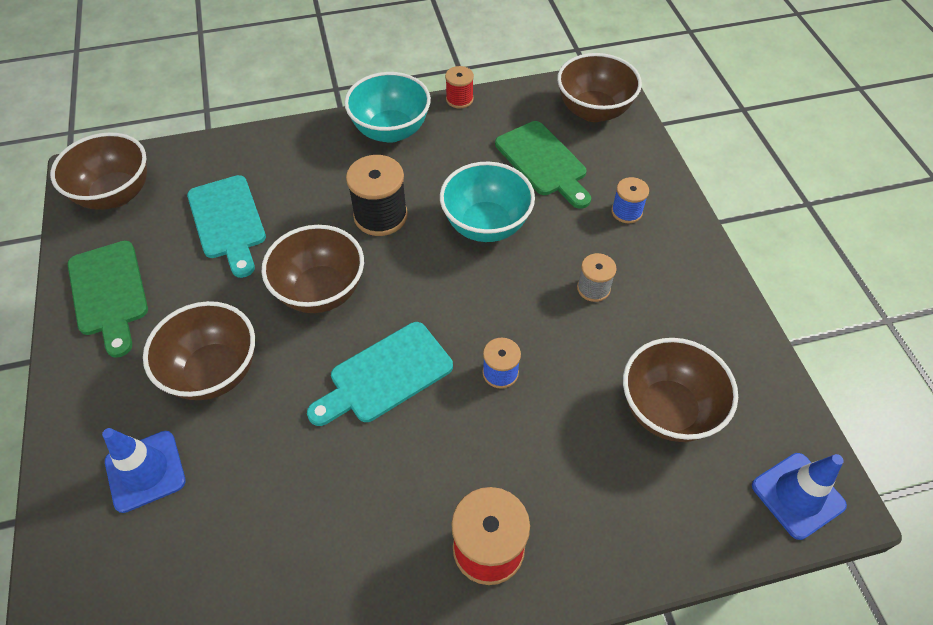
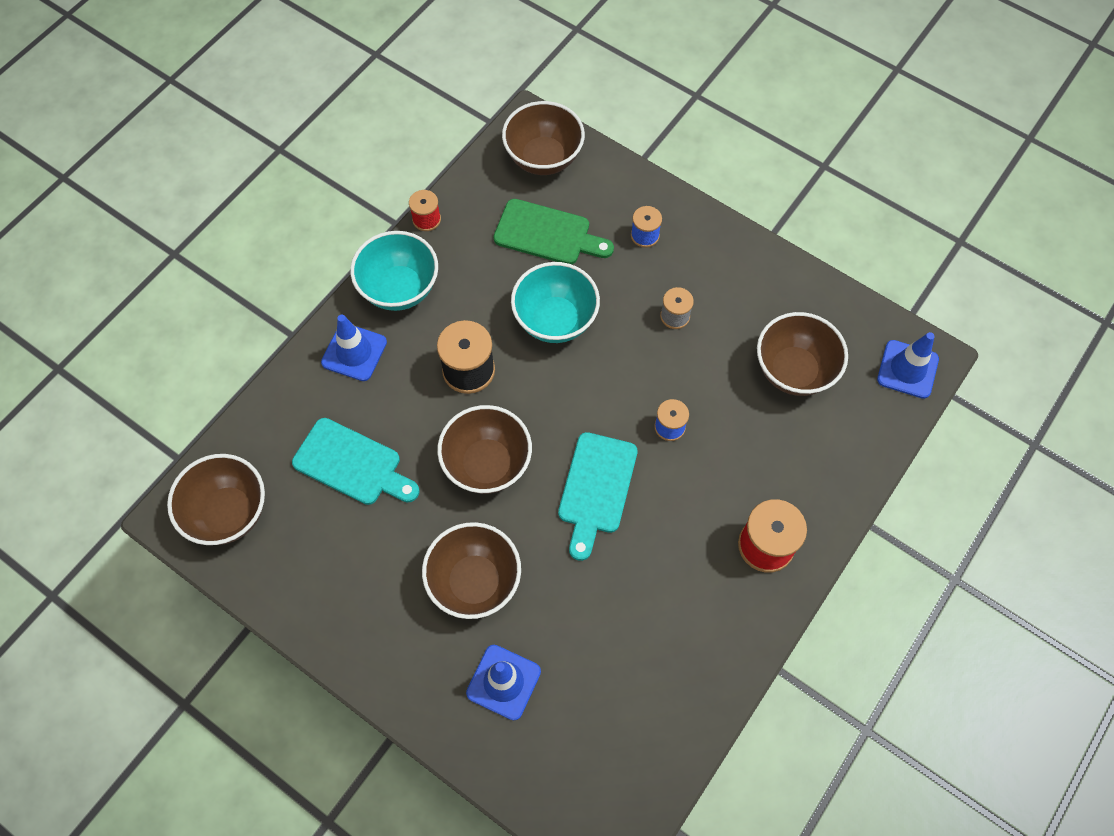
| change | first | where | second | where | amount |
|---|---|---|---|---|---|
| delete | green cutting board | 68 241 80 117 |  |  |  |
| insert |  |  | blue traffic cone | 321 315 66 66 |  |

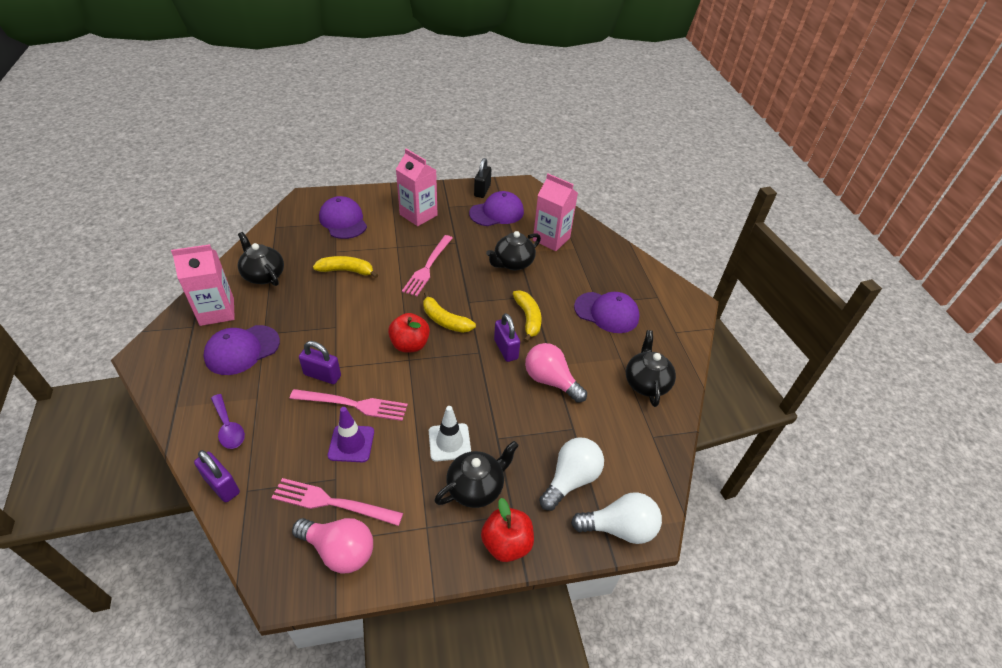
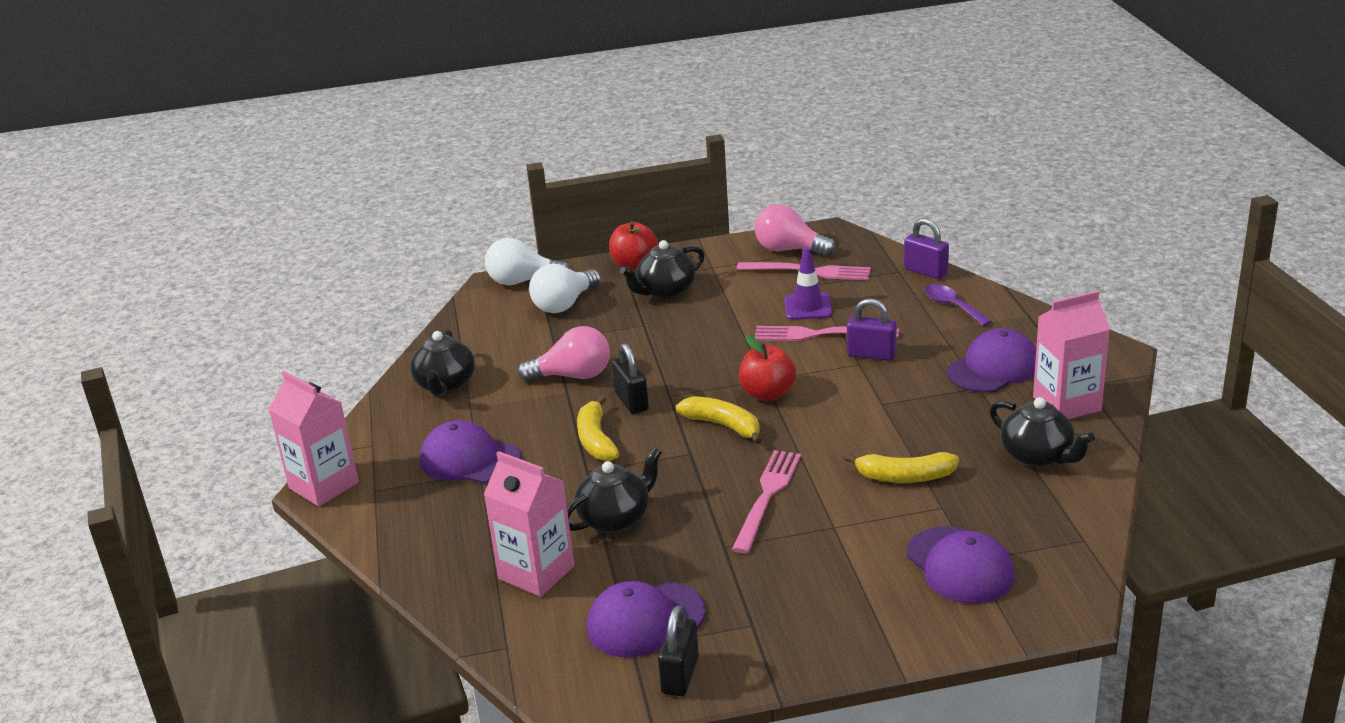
| change | first | where | second | where | amount |
|---|---|---|---|---|---|
| move | pink carton | 396 149 42 77 |  | 269 371 90 136 |  |
| recolor | purple padlock | 494 313 26 49 | black padlock | 612 343 37 71 |  |
| rotate | pink light bulb | 525 343 62 60 |  | 517 326 93 56 | 45 degrees counterclockwise |
| delete | white traffic cone | 429 406 42 55 |  |  |  |

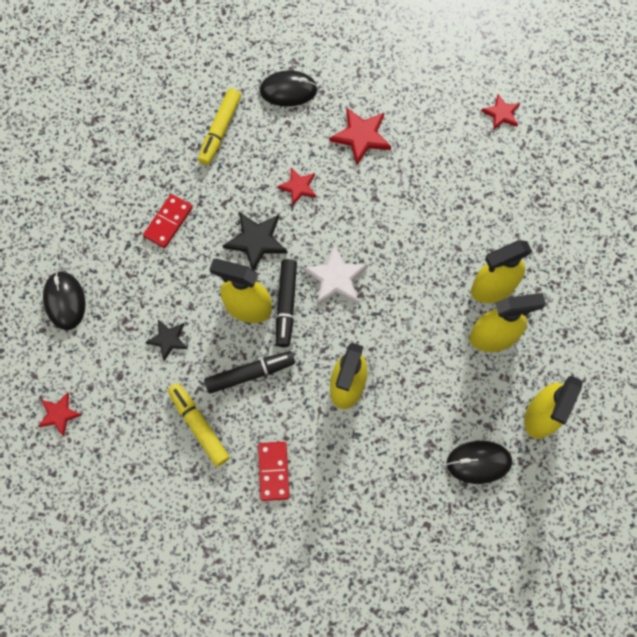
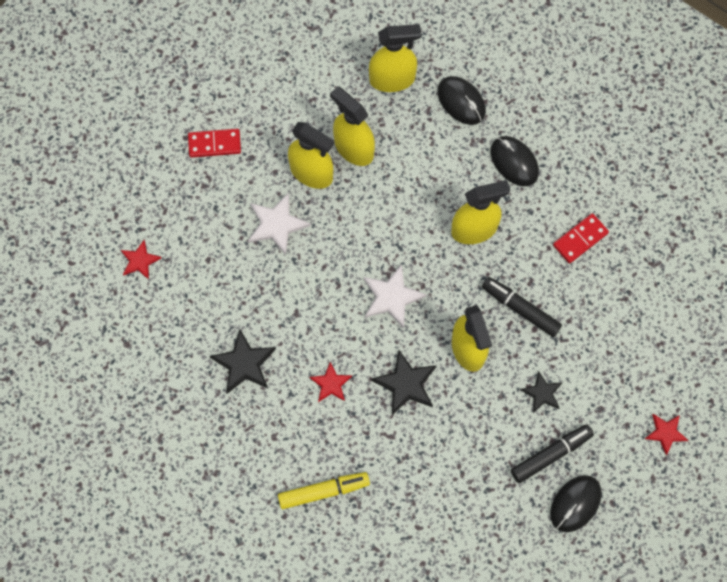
| change | first | where | second | where | amount |
|---|---|---|---|---|---|
| move | black mouse | 260 70 58 36 |  | 490 136 49 50 |  |
| recolor | red star | 329 108 62 57 | black star | 209 330 67 64 |  |
| move | red domino | 143 194 50 54 |  | 188 129 53 29 |  |
| move | black marker | 276 259 21 88 |  | 511 424 83 59 |  |
| delete | yellow marker | 168 383 61 84 |  |  |  |
| insert |  |  | white star | 248 193 63 62 |  |

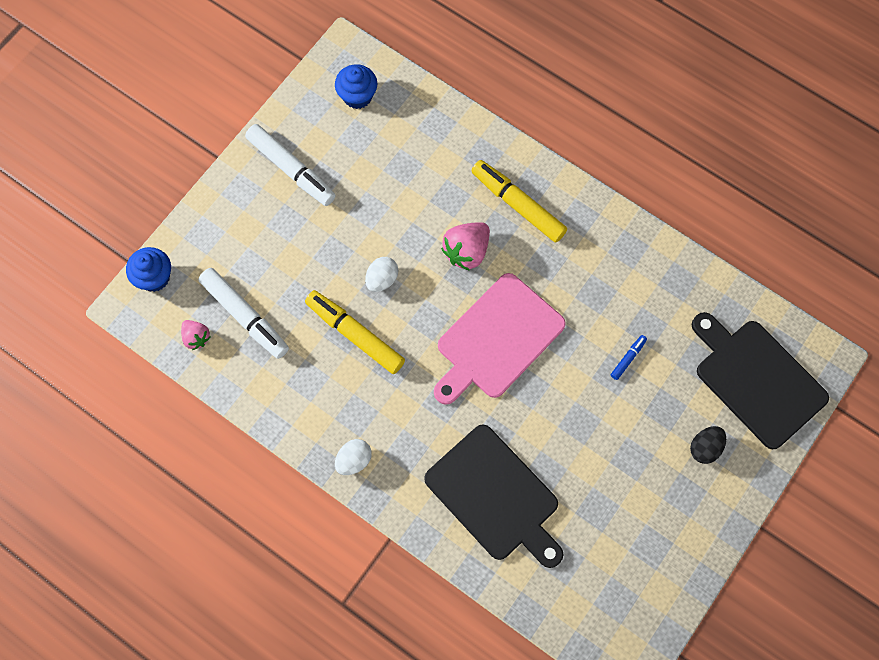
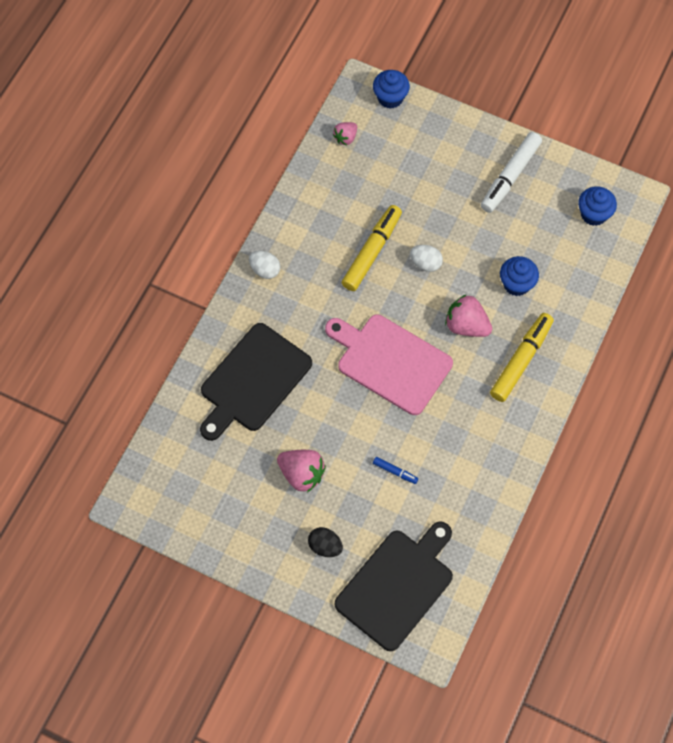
| change | first | where | second | where | amount |
|---|---|---|---|---|---|
| delete | white marker | 198 268 91 91 |  |  |  |
| insert |  |  | blue cupcake | 500 256 39 40 |  |
| insert |  |  | pink strawberry | 277 450 49 42 |  |

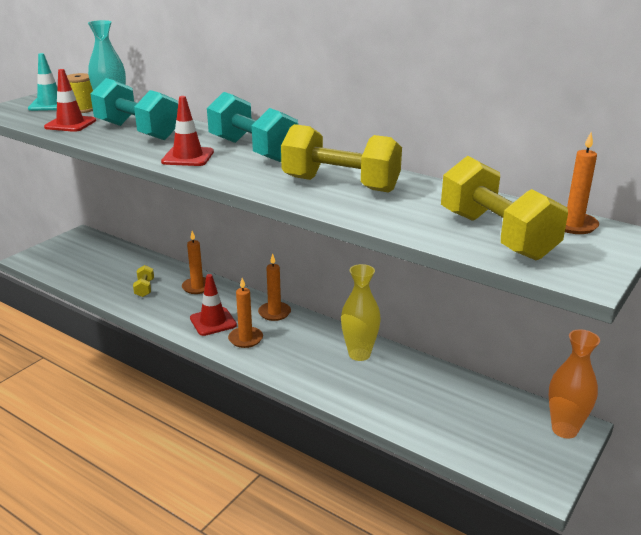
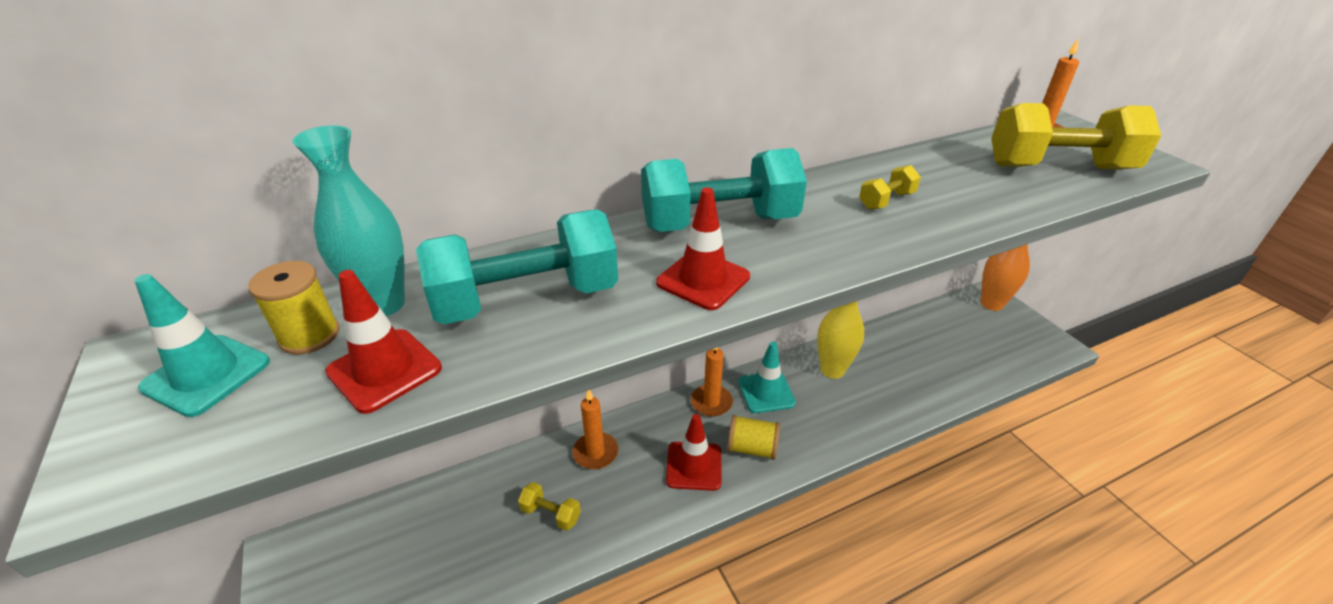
| change | first | where | second | where | amount |
|---|---|---|---|---|---|
| resize | yellow dumbbell | 281 124 121 69 |  | 859 165 62 45 | x0.44 |
| replace | orange candle | 228 278 35 70 | yellow spool | 727 415 53 45 |  |
| insert |  |  | turquoise traffic cone | 738 342 58 71 |  |

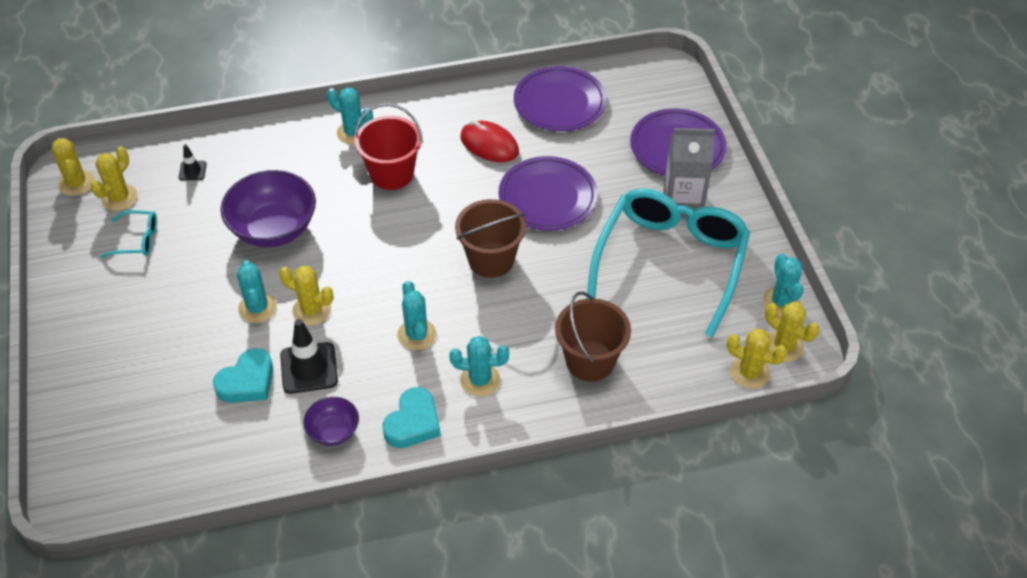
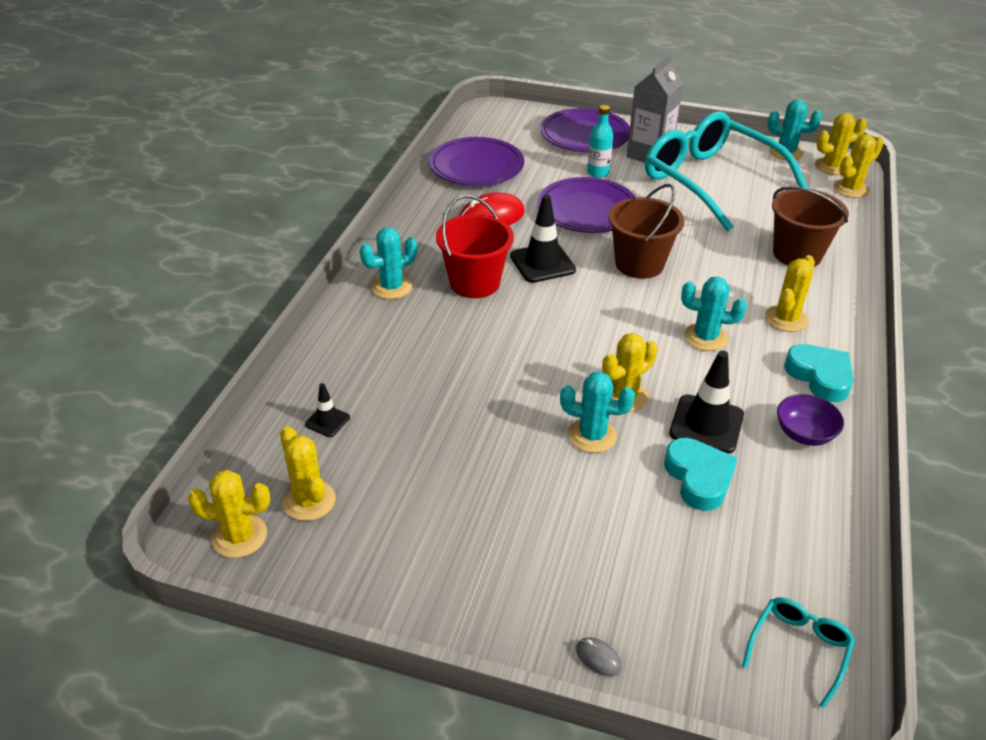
| change | first | where | second | where | amount |
|---|---|---|---|---|---|
| delete | purple bowl | 220 170 96 77 |  |  |  |
| move | turquoise glasses | 100 210 57 48 |  | 742 597 113 111 |  |
| recolor | turquoise cactus | 449 336 60 60 | yellow cactus | 765 255 50 77 |  |
| insert |  |  | turquoise bottle | 587 105 26 73 |  |
| insert |  |  | black traffic cone | 510 195 66 88 |  |
| insert |  |  | grey mouse | 576 637 46 39 |  |

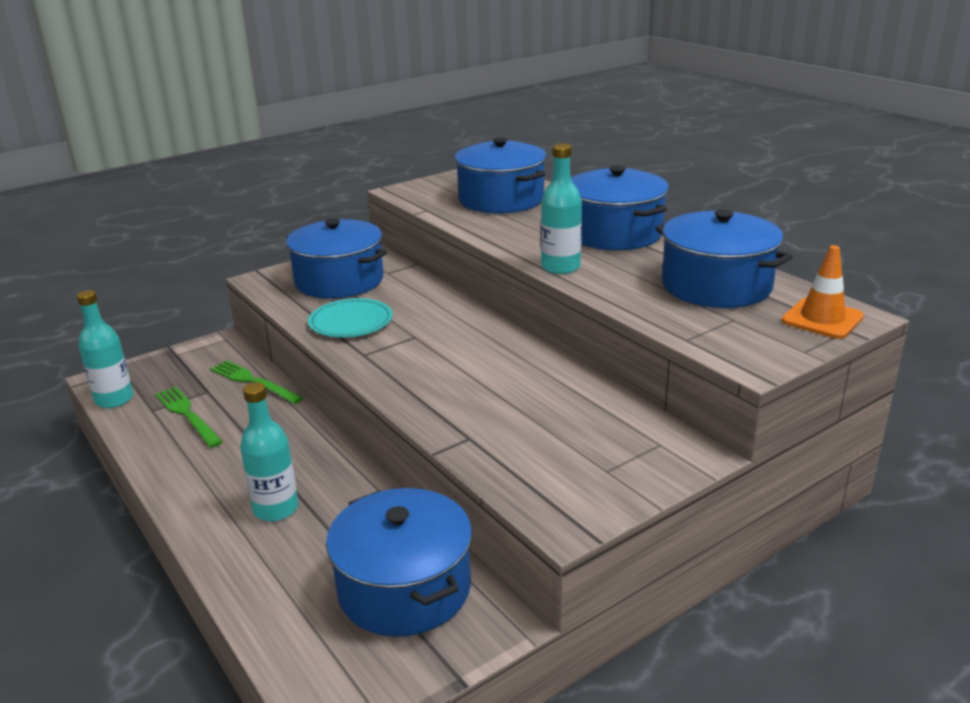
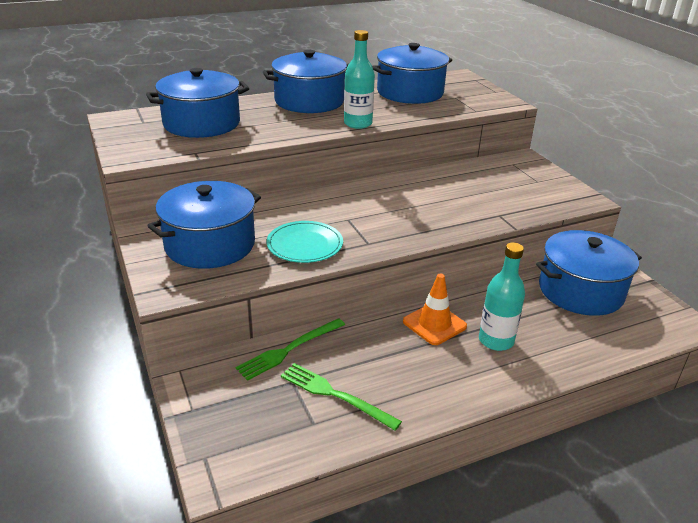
| change | first | where | second | where | amount |
|---|---|---|---|---|---|
| move | orange traffic cone | 781 245 83 94 |  | 403 273 64 72 |  |
| delete | turquoise bottle | 77 290 56 118 |  |  |  |
| rotate | green fork | 155 387 68 61 |  | 281 363 121 68 | 60 degrees clockwise |

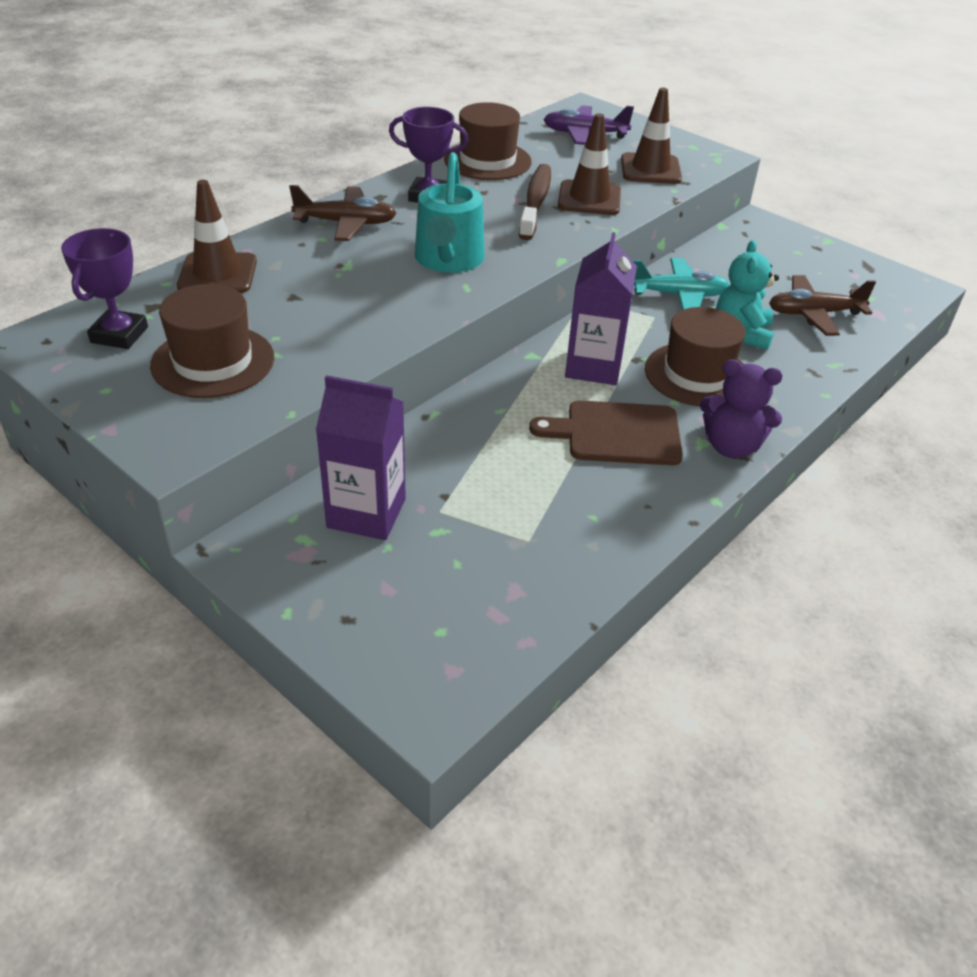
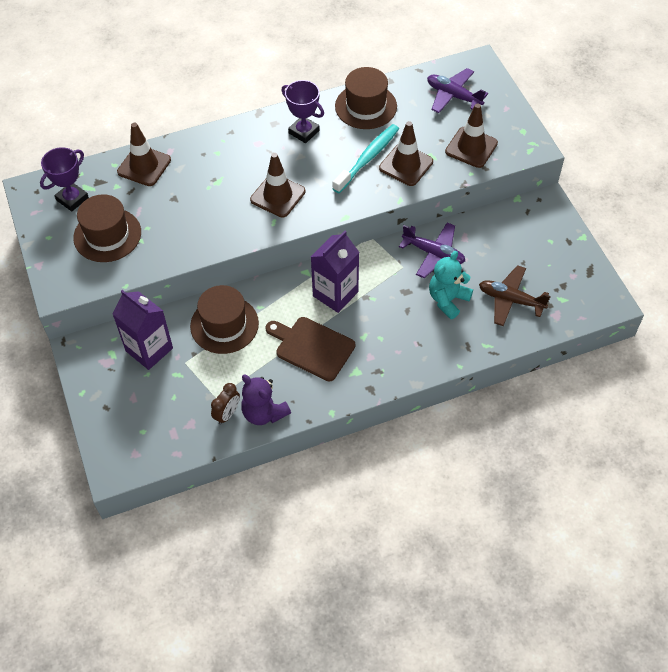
| change | first | where | second | where | amount |
|---|---|---|---|---|---|
| replace | turquoise watering can | 415 152 70 121 | brown traffic cone | 250 153 56 65 |  |
| recolor | brown toothbrush | 519 164 32 76 | turquoise toothbrush | 332 124 67 69 |  |
| delete | brown plane | 289 185 107 56 |  |  |  |
| recolor | turquoise plane | 633 258 96 52 | purple plane | 399 223 66 55 |  |
| move | brown hat | 645 307 101 99 |  | 190 285 69 69 |  |
| move | purple teddy bear | 700 359 83 99 |  | 241 375 50 50 |  |
| insert |  |  | brown clock | 211 383 29 42 |  |

